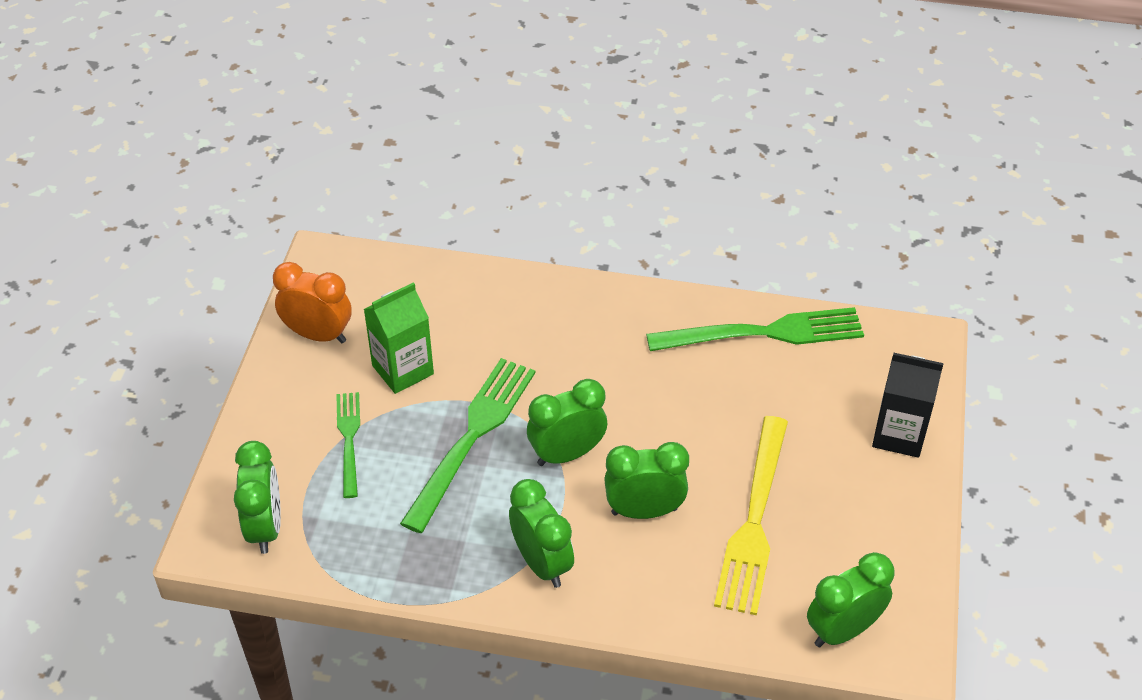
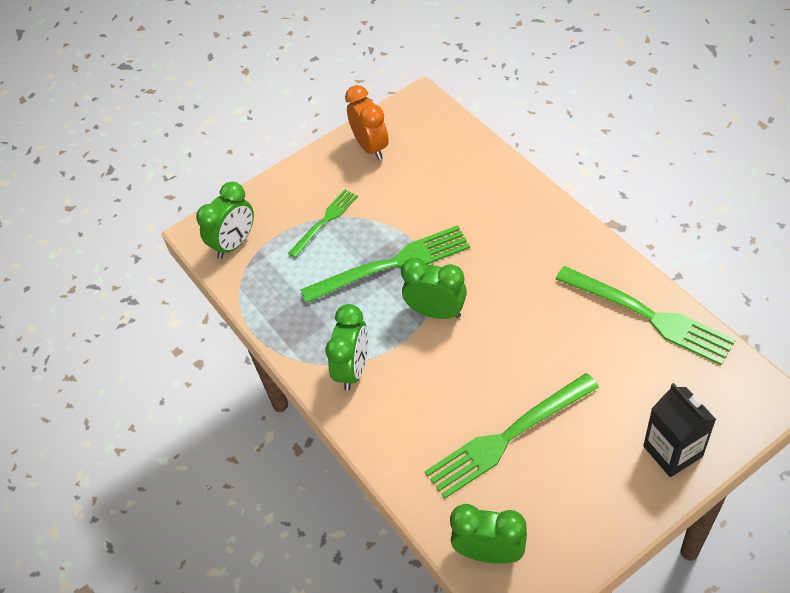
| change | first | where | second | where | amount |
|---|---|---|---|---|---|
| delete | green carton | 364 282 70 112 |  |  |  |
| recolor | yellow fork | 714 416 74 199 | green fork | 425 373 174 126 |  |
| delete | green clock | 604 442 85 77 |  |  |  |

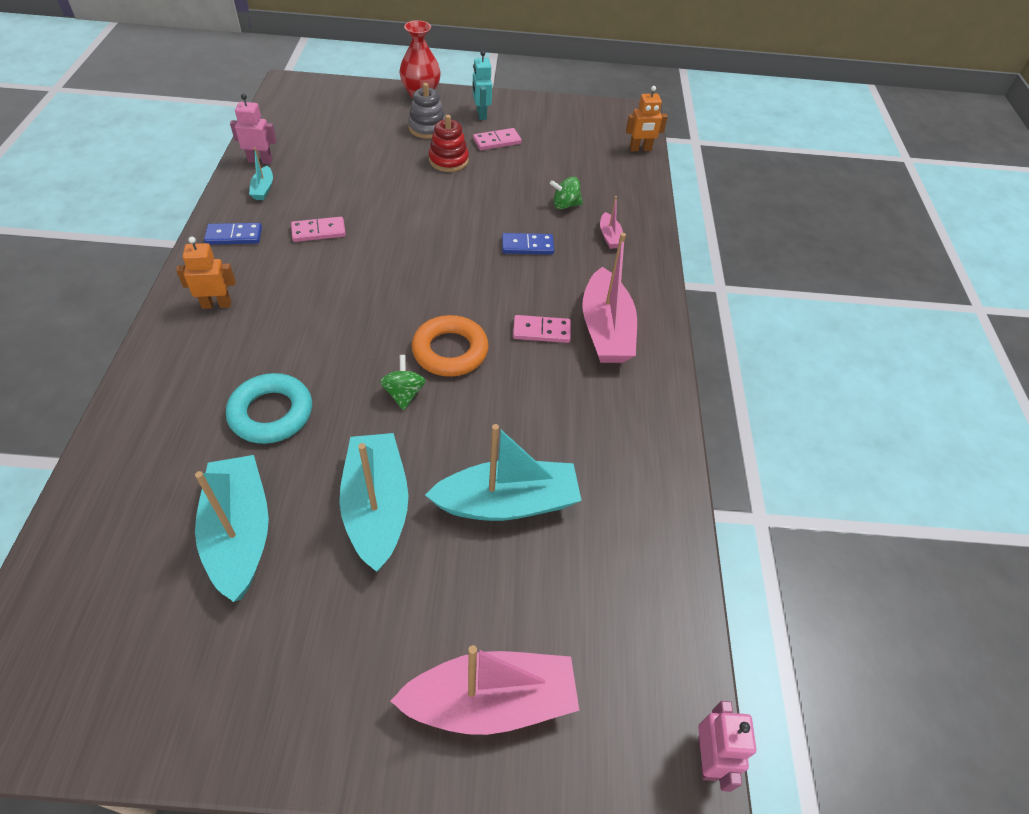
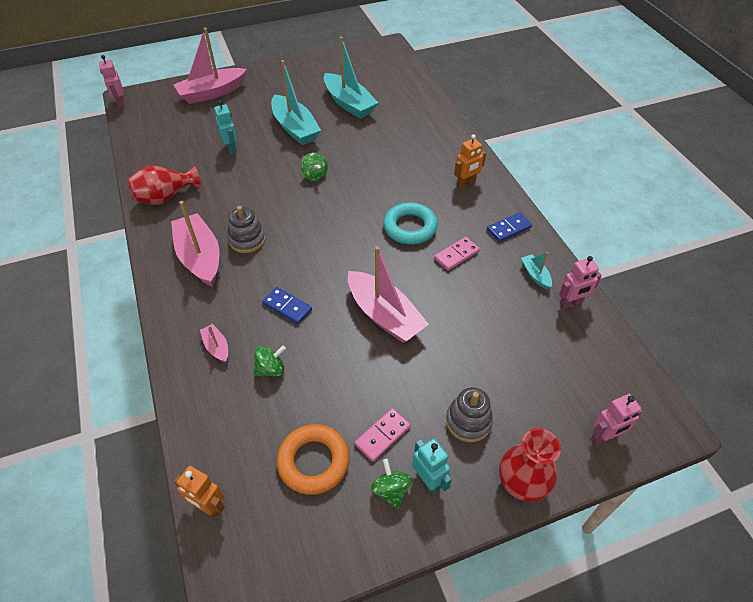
| change | first | where | second | where | amount |
|---|---|---|---|---|---|
| rotate | orange robot | 626 86 42 65 |  | 174 466 51 51 | 120 degrees counterclockwise |
| delete | red stacking toy | 429 115 40 57 |  |  |  |
| rotate | blue domino | 502 233 52 22 |  | 262 287 50 37 | 60 degrees clockwise |
| move | orange ring | 411 315 78 62 |  | 277 424 73 71 |  |
| replace | pink domino | 513 315 58 28 | grey stacking toy | 227 206 38 47 |  |
| move | turquoise ring | 226 373 86 71 |  | 383 203 55 42 |  |
| replace | turquoise boat | 425 424 157 97 | turquoise robot | 214 100 23 54 |  |
| insert |  |  | red vase | 128 165 73 40 |  |
| insert |  |  | pink boat | 348 246 81 97 |  |
| insert |  |  | pink robot | 592 394 51 51 |  |
| insert |  |  | green spinning top | 371 459 41 51 |  |

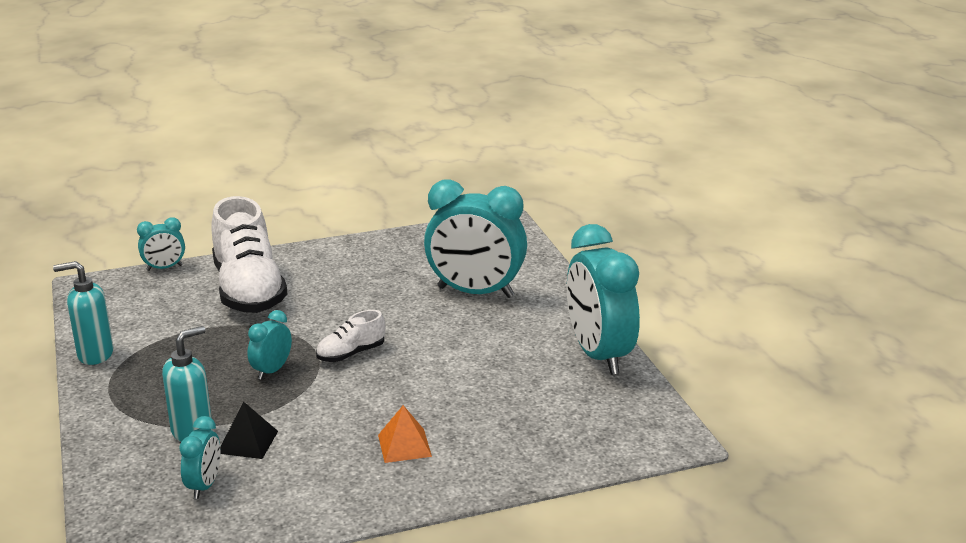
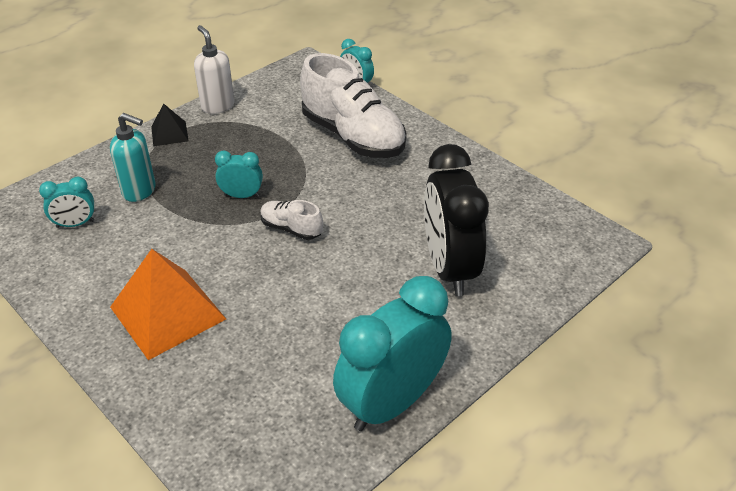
| change | first | where | second | where | amount |
|---|---|---|---|---|---|
| recolor | turquoise clock | 424 180 103 118 | black clock | 424 144 65 152 |  |
| rotate | white shoe | 211 196 76 117 |  | 300 53 107 105 | 90 degrees counterclockwise |
| recolor | turquoise soap dispenser | 53 261 61 104 | white soap dispenser | 194 25 40 89 |  |
| move | black pyramid | 220 401 58 58 |  | 151 104 38 42 |  |
| resize | orange pyramid | 378 405 54 58 |  | 110 249 116 111 | x1.96 |

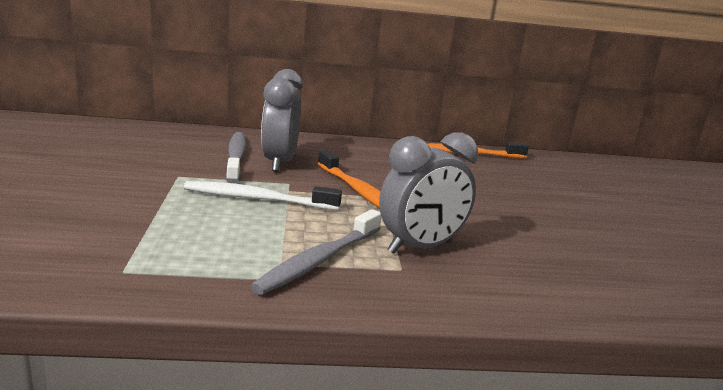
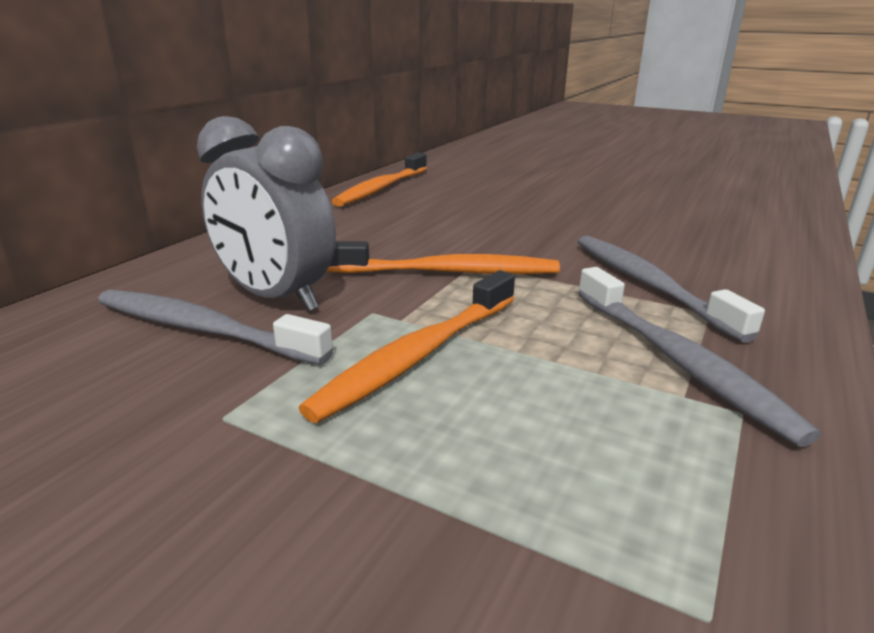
| change | first | where | second | where | amount |
|---|---|---|---|---|---|
| replace | grey clock | 379 132 99 122 | grey toothbrush | 578 236 187 107 |  |
| recolor | white toothbrush | 184 181 158 29 | orange toothbrush | 299 270 216 153 |  |

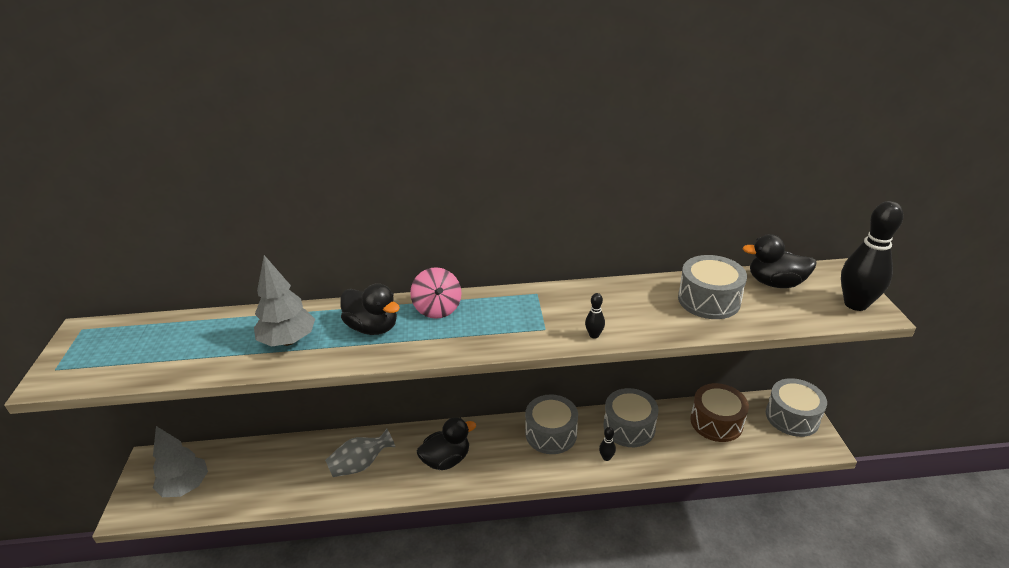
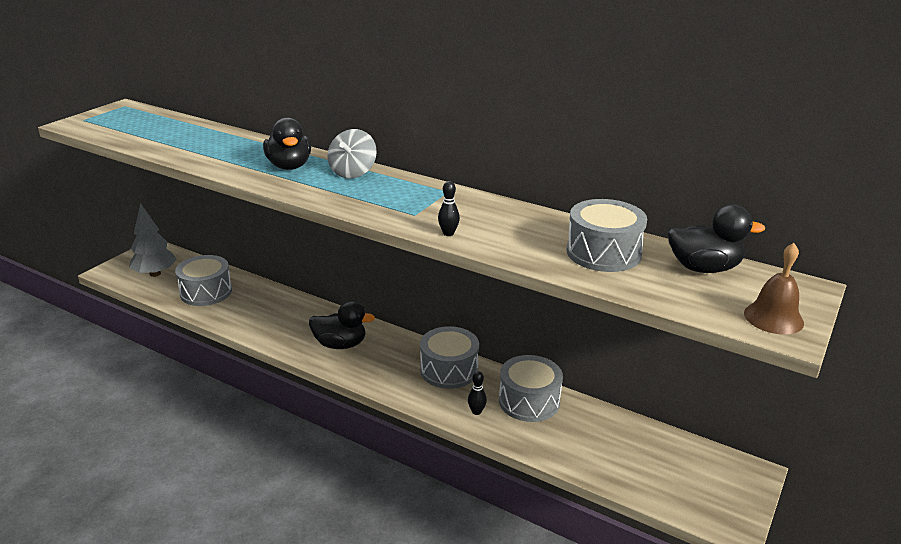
| change | first | where | second | where | amount |
|---|---|---|---|---|---|
| replace | black bowling pin | 841 201 63 110 | brown bell | 744 243 60 92 |  |
| rotate | black duck | 742 234 75 54 |  | 668 205 97 68 | 135 degrees clockwise |
| delete | grey tree | 254 255 61 92 |  |  |  |
| recolor | pink spinning top | 410 267 51 52 | grey spinning top | 327 129 50 50 |  |
| move | grey drum | 766 378 61 59 |  | 175 255 57 51 |  |
| delete | brown drum | 690 383 59 59 |  |  |  |
| delete | grey vase | 325 429 70 48 |  |  |  |

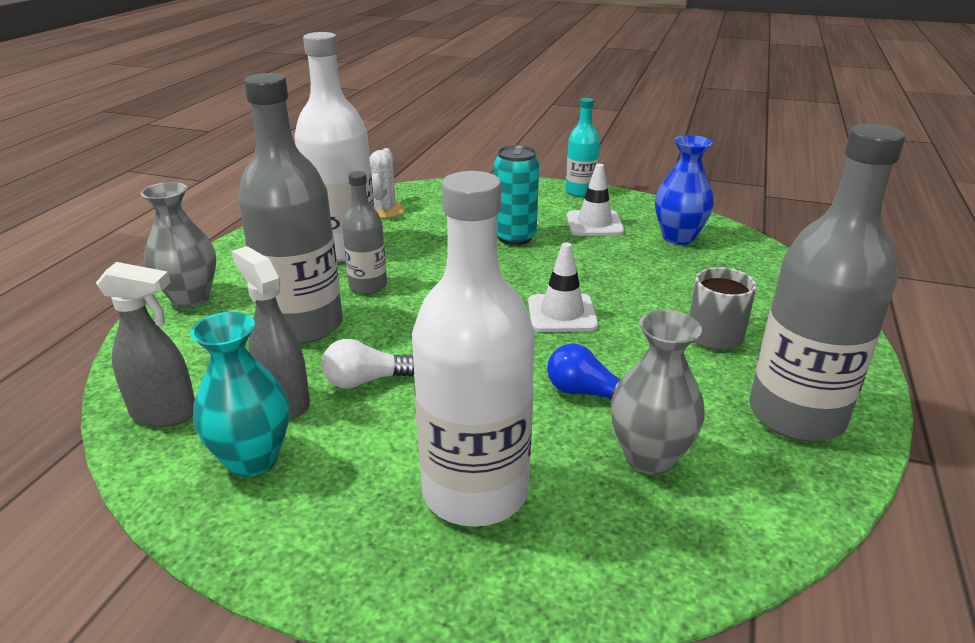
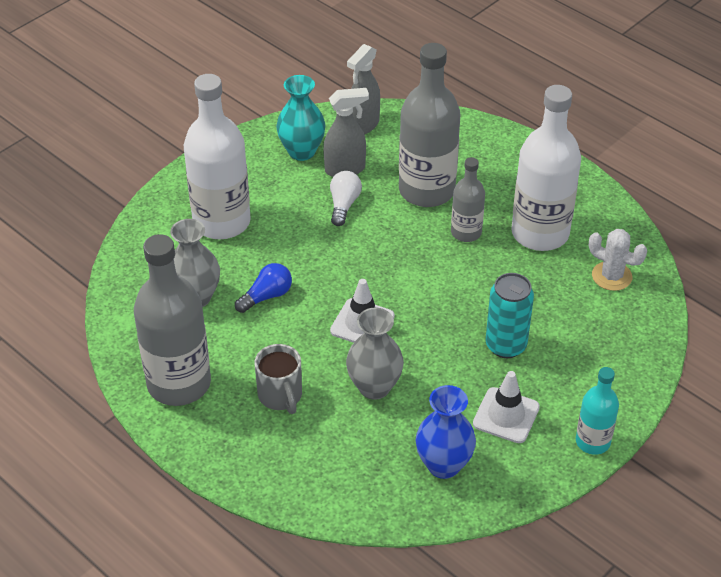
| change | first | where | second | where | amount |
|---|---|---|---|---|---|
| move | grey vase | 140 182 76 125 |  | 346 308 58 92 |  |

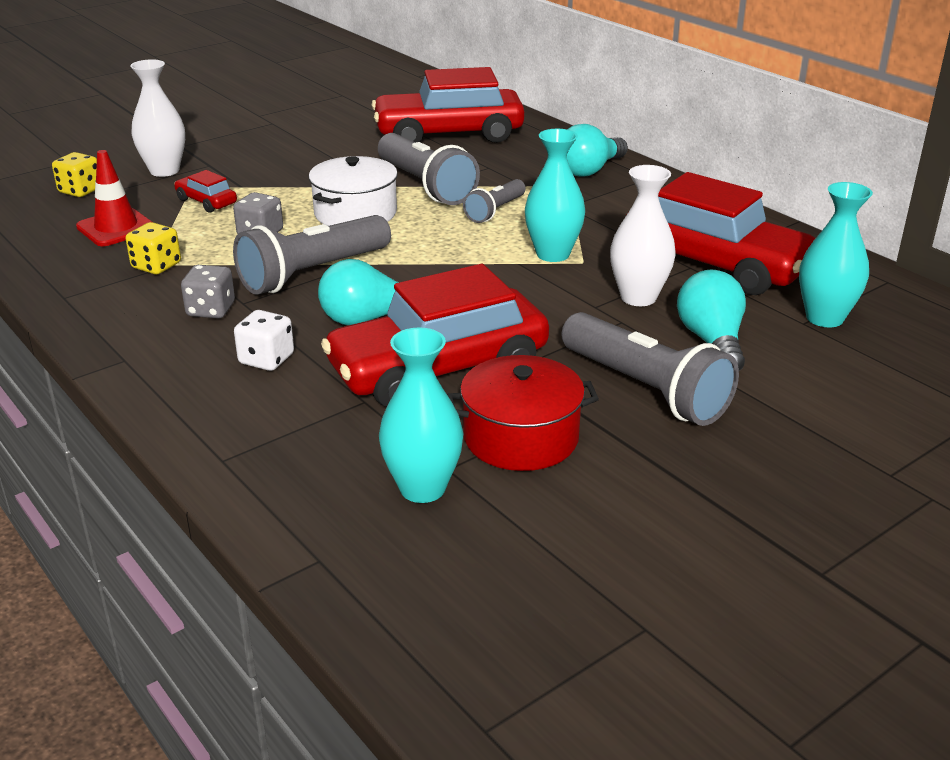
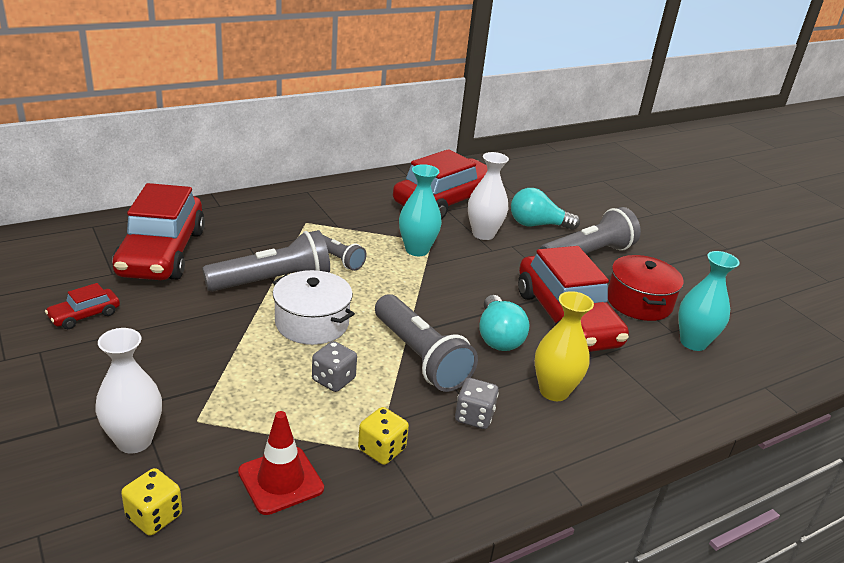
| change | first | where | second | where | amount |
|---|---|---|---|---|---|
| delete | turquoise light bulb | 567 124 61 53 |  |  |  |
| move | red car | 174 170 63 43 |  | 45 283 75 46 |  |
| delete | turquoise vase | 799 182 74 146 |  |  |  |
| replace | white dice | 234 310 60 61 | yellow vase | 535 291 59 110 |  |

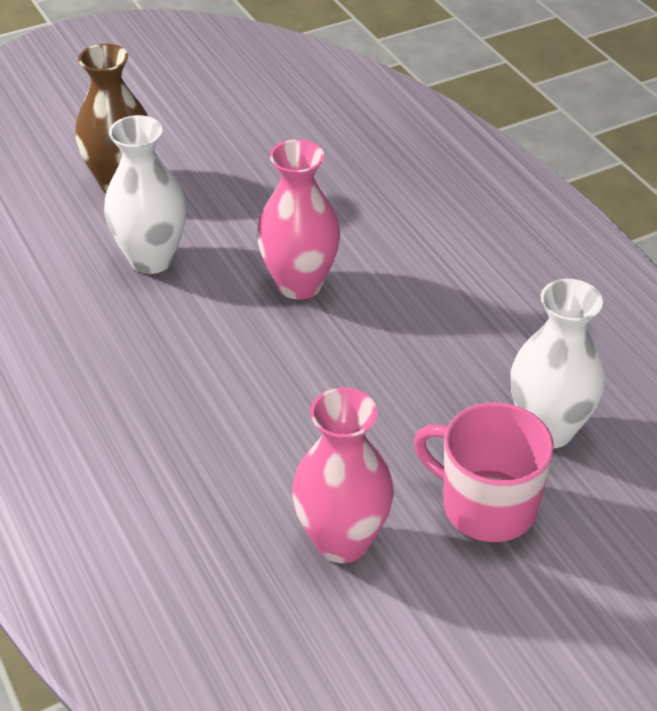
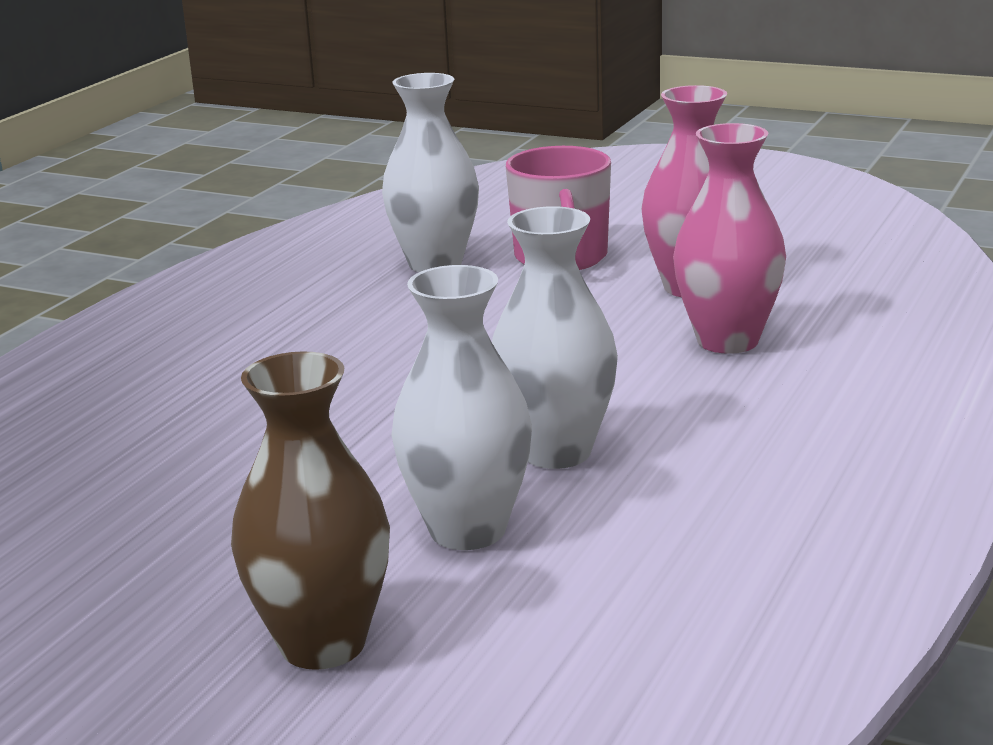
| change | first | where | second | where | amount |
|---|---|---|---|---|---|
| move | pink vase | 257 139 83 161 |  | 673 123 113 231 |  |
| insert |  |  | white vase | 492 206 126 263 |  |

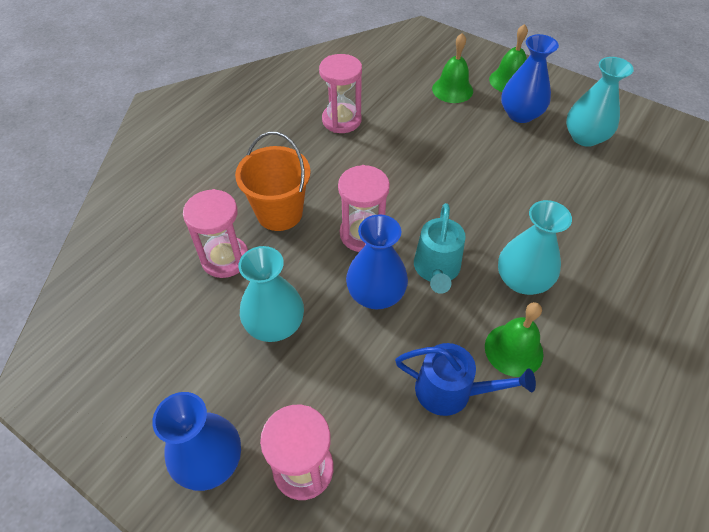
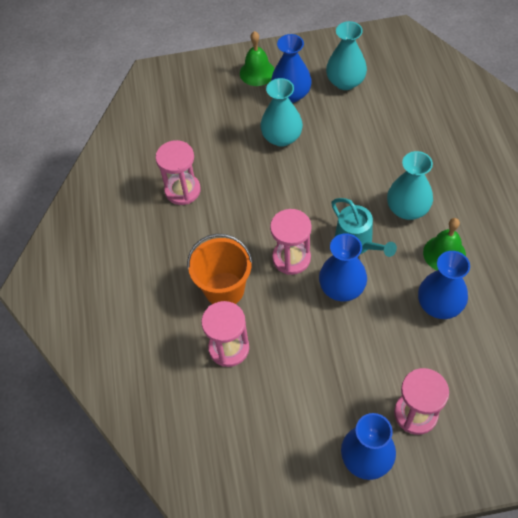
| change | first | where | second | where | amount |
|---|---|---|---|---|---|
| delete | green bell | 432 33 41 70 |  |  |  |
| move | turquoise vase | 239 246 65 96 |  | 260 78 43 69 |  |
| replace | blue watering can | 395 343 141 73 | blue vase | 418 251 52 68 |  |

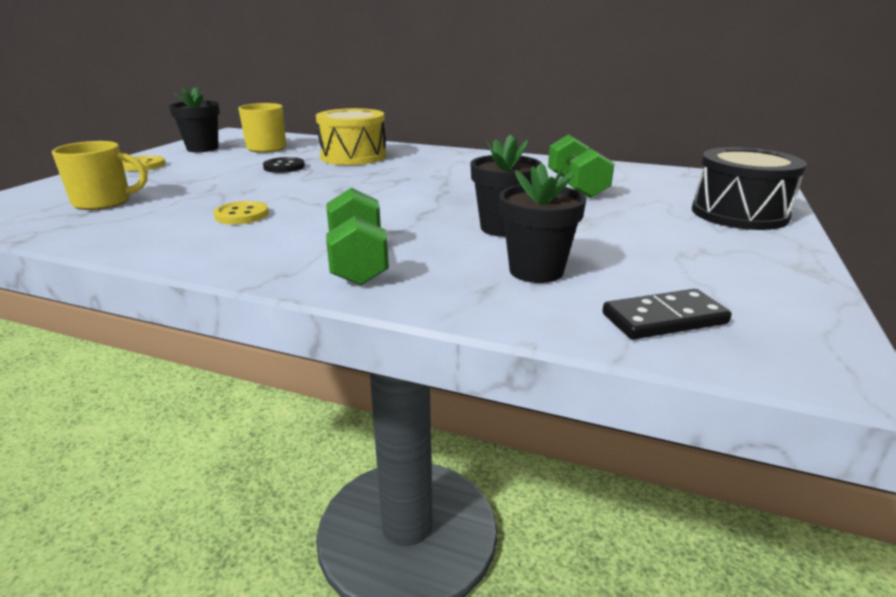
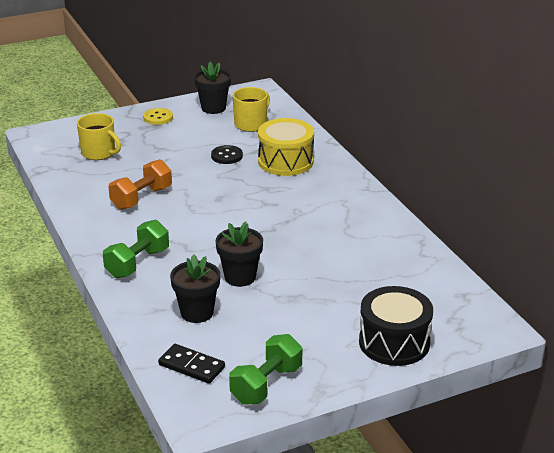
| change | first | where | second | where | amount |
|---|---|---|---|---|---|
| move | green dumbbell | 548 134 67 64 |  | 229 334 73 71 |  |
| replace | yellow button | 214 201 55 23 | orange dumbbell | 108 159 64 51 |  |

